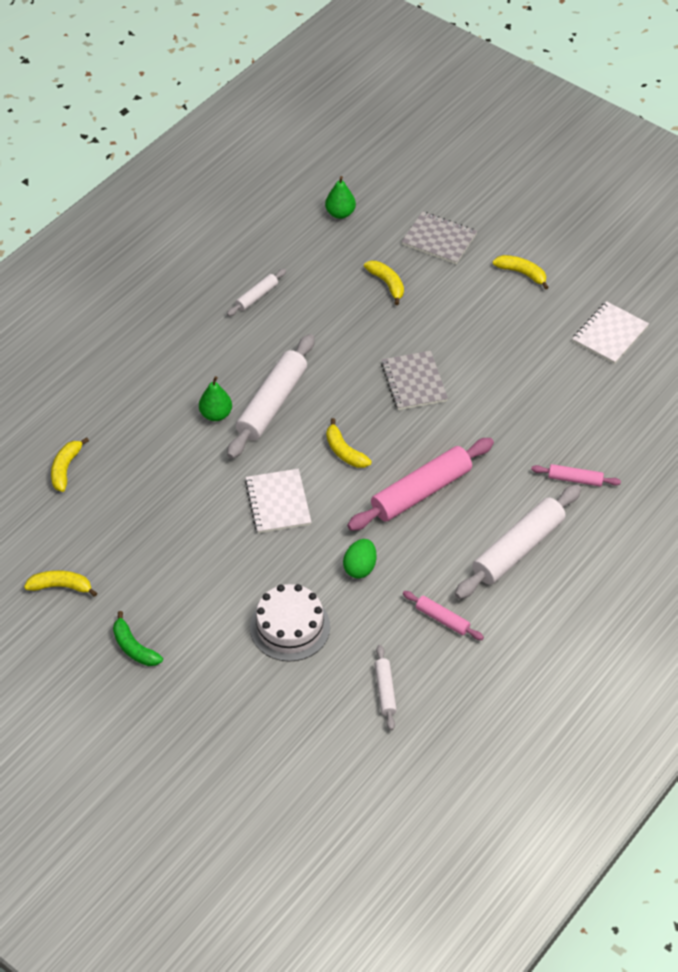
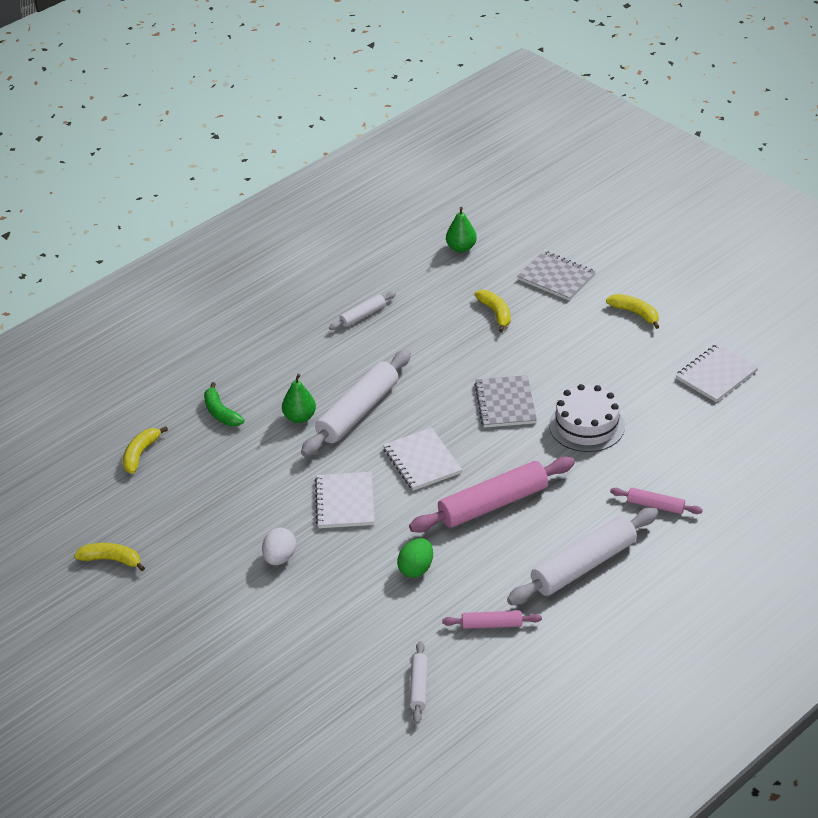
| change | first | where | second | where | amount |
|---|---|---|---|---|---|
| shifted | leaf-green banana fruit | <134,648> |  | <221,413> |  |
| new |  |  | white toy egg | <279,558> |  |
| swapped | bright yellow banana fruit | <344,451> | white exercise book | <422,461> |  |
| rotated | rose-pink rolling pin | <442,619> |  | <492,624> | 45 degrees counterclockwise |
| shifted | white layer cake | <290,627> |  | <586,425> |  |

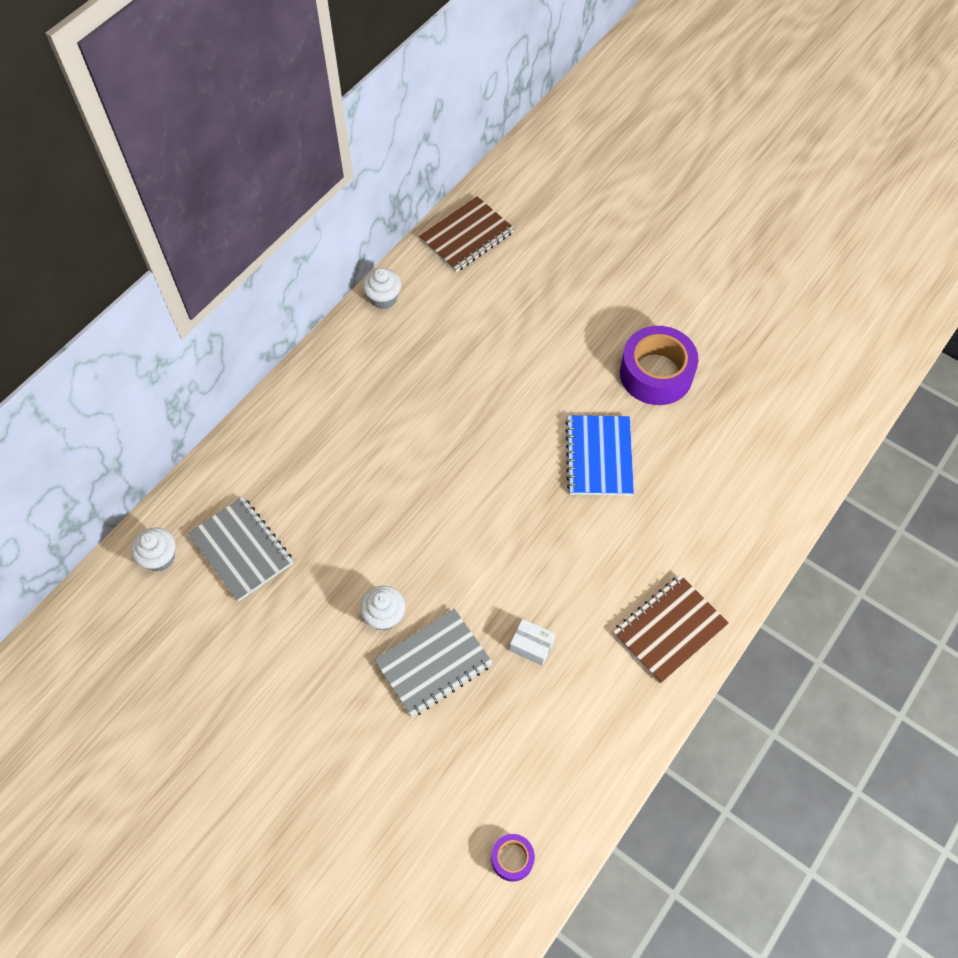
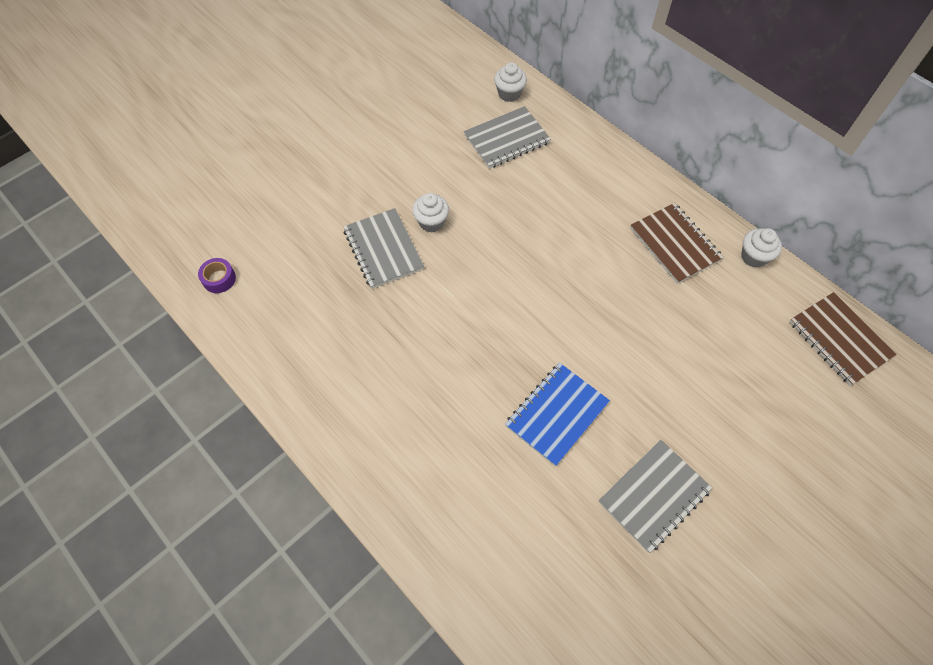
| change | first | where | second | where | amount |
|---|---|---|---|---|---|
| rotated | royal blue exercise book | <599,457> |  | <556,414> | 60 degrees counterclockwise |
| swapped | violet sticky tape | <656,374> | gray exercise book | <654,496> |  |
| shifted | brown exercise book | <669,629> |  | <674,244> |  |
| gone | white package | <531,646> |  |  |  |

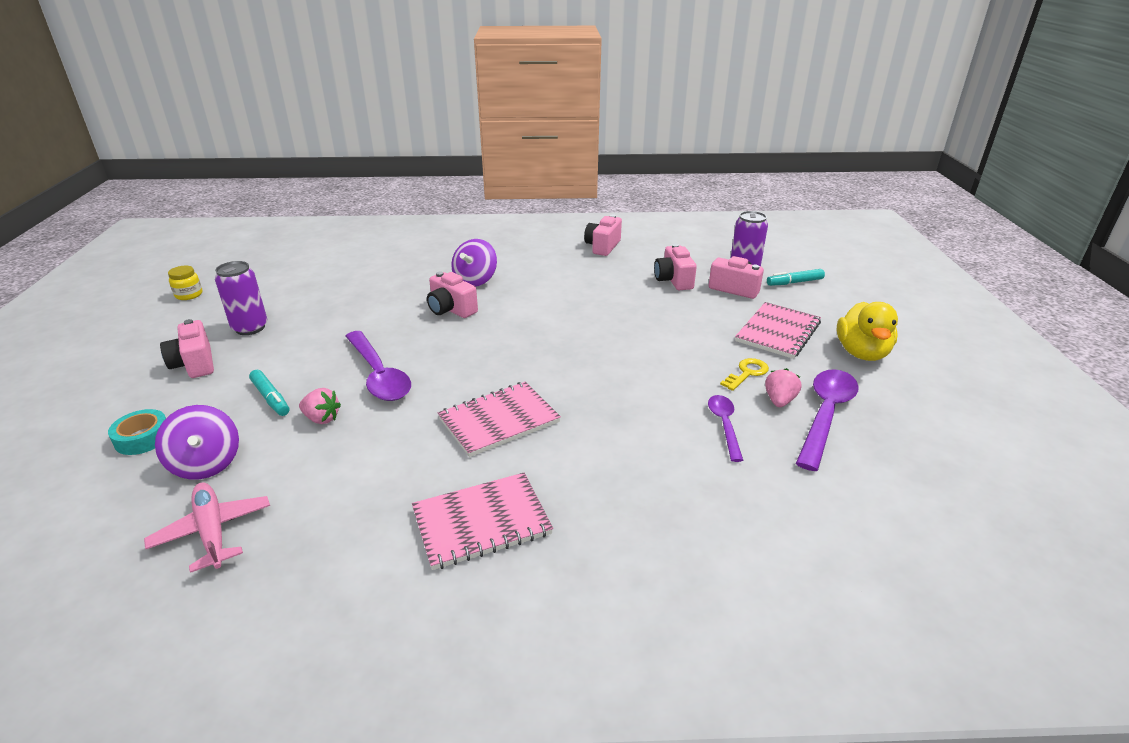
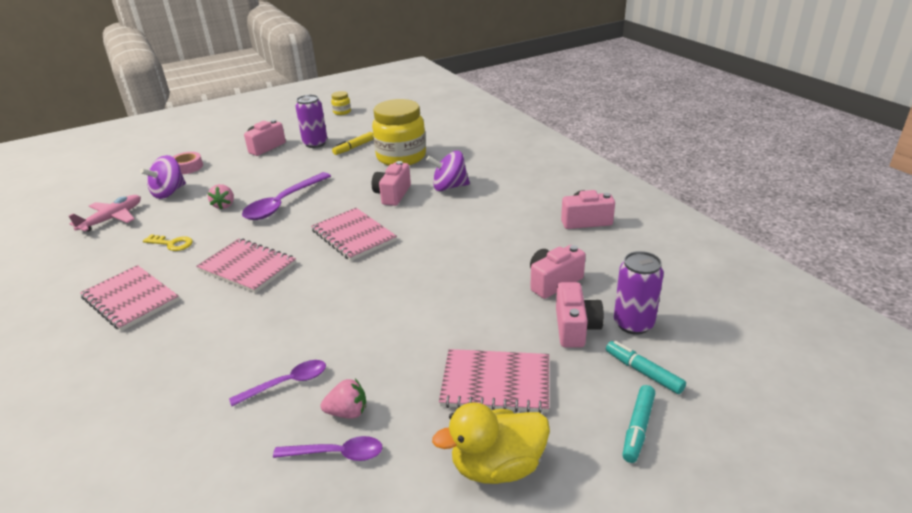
| change | first | where | second | where | amount |
|---|---|---|---|---|---|
| shifted | bright yellow latchkey | <747,373> |  | <172,244> |  |
| repainted | turquoise sticky tape | <143,438> | rose-pink sticky tape | <187,167> |  |
| scaled | violet spoon | <826,414> |  | <337,454> | x0.58 |
| new |  |  | rose-pink exercise book | <354,236> |  |
| new |  |  | bright yellow felt pen | <354,147> |  |
| new |  |  | bright yellow jar | <401,157> |  |
| shifted | turquoise felt pen | <271,398> |  | <638,428> |  |

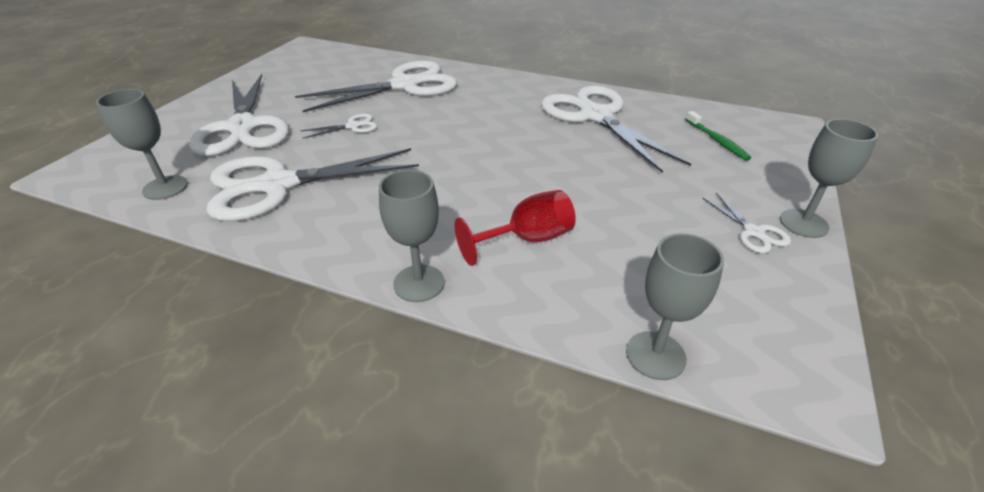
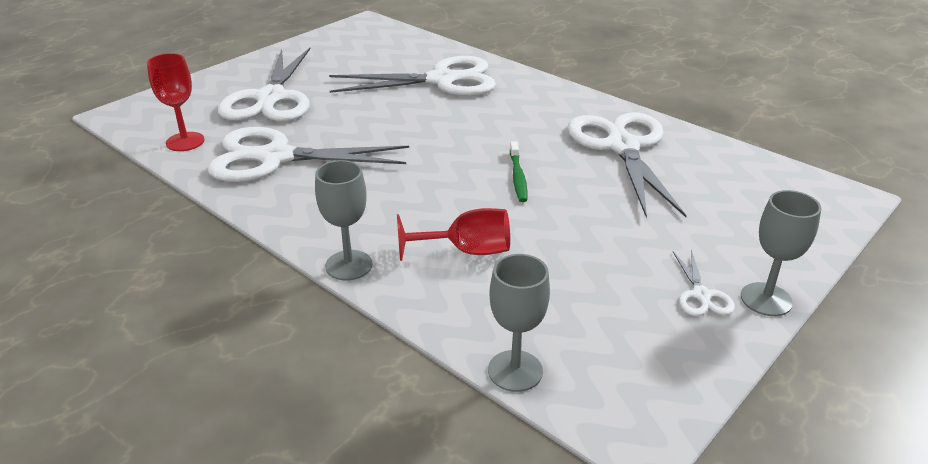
| change | first | where | second | where | amount |
|---|---|---|---|---|---|
| repainted | gray chalice | <165,187> | red chalice | <185,142> |  |
| shifted | leaf-green toothbrush | <717,140> |  | <518,177> |  |
| gone | white scissors | <352,126> |  |  |  |

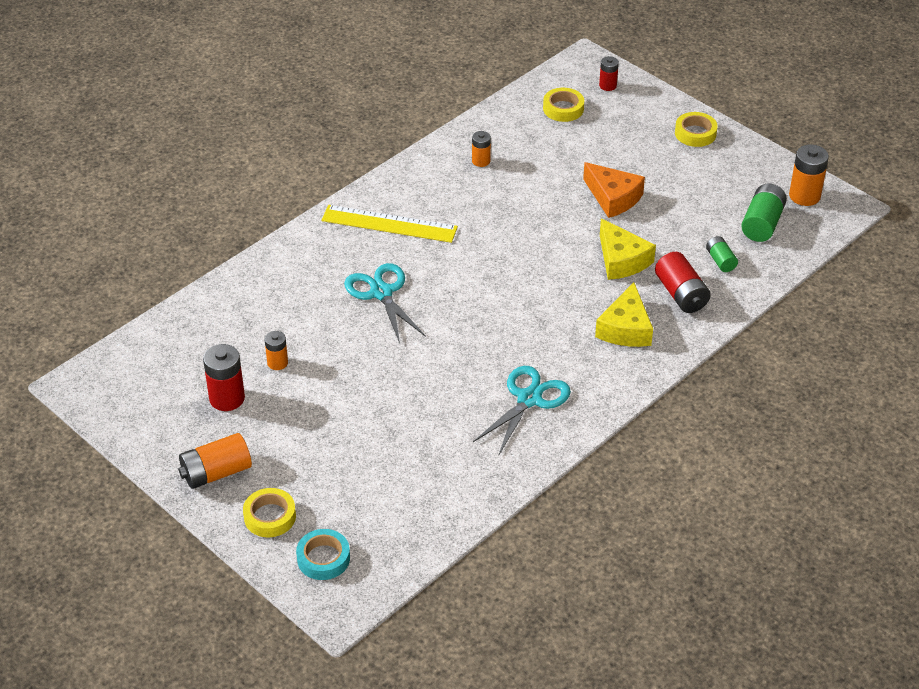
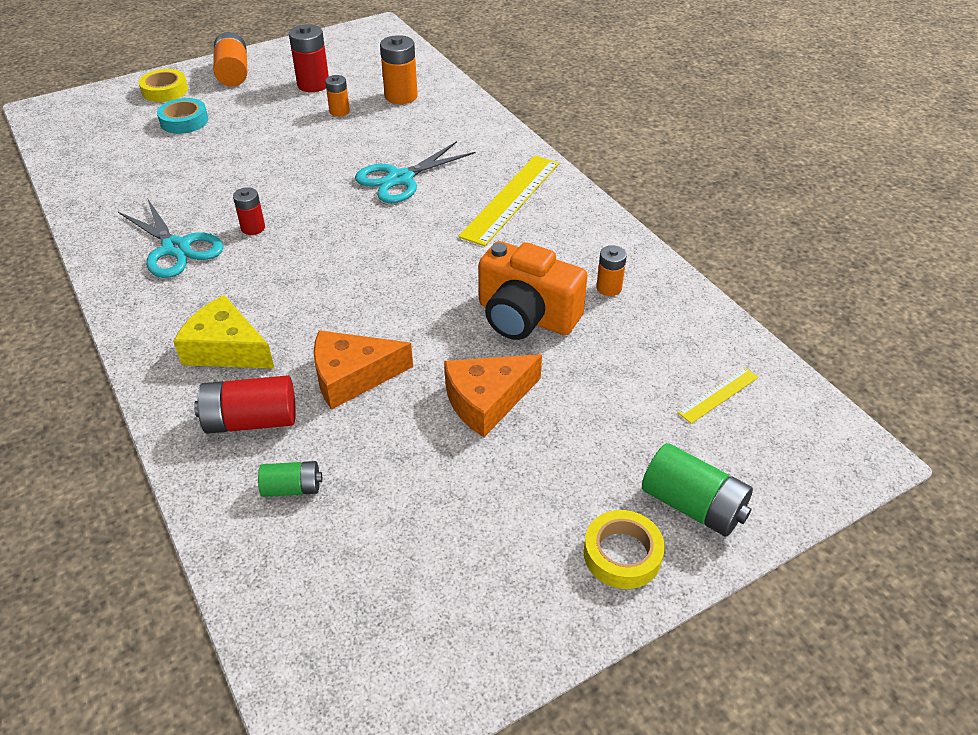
| change | first | where | second | where | amount |
|---|---|---|---|---|---|
| shifted | turquoise sticky tape | <323,558> |  | <184,121> |  |
| shifted | red power cell | <607,86> |  | <253,228> |  |
| repainted | bright yellow cheese wedge | <621,260> | orange-coloured cheese wedge | <352,376> |  |
| rotated | turquoise scissors | <381,293> |  | <400,179> | 150 degrees clockwise |
| shifted | orange-coloured power cell | <804,196> |  | <401,96> |  |
| new |  |  | orange-coloured photo camera | <526,316> |  |
| shifted | leaf-green power cell | <762,224> |  | <693,505> |  |
| swapped | bright yellow sticky tape | <563,109> | bright yellow measuring stick | <718,395> |  |

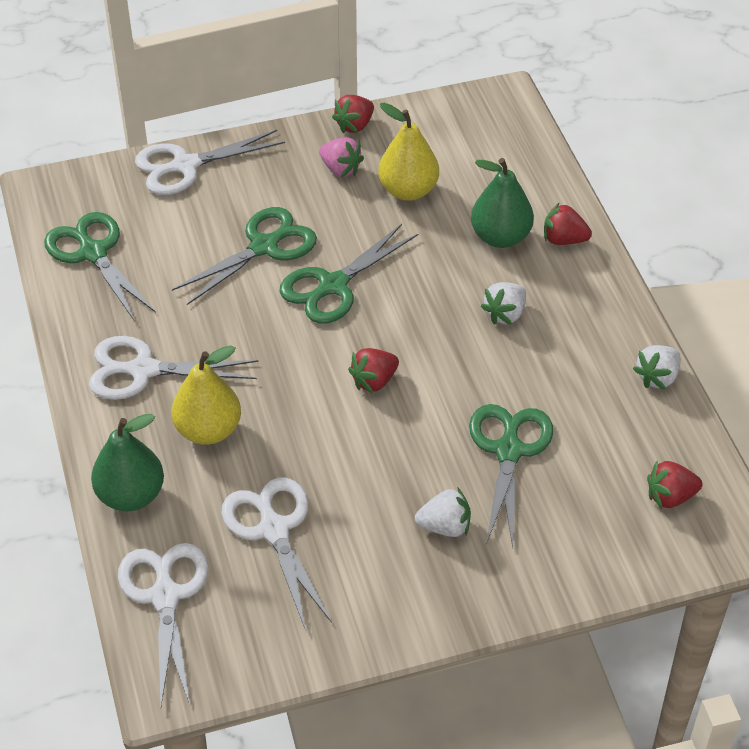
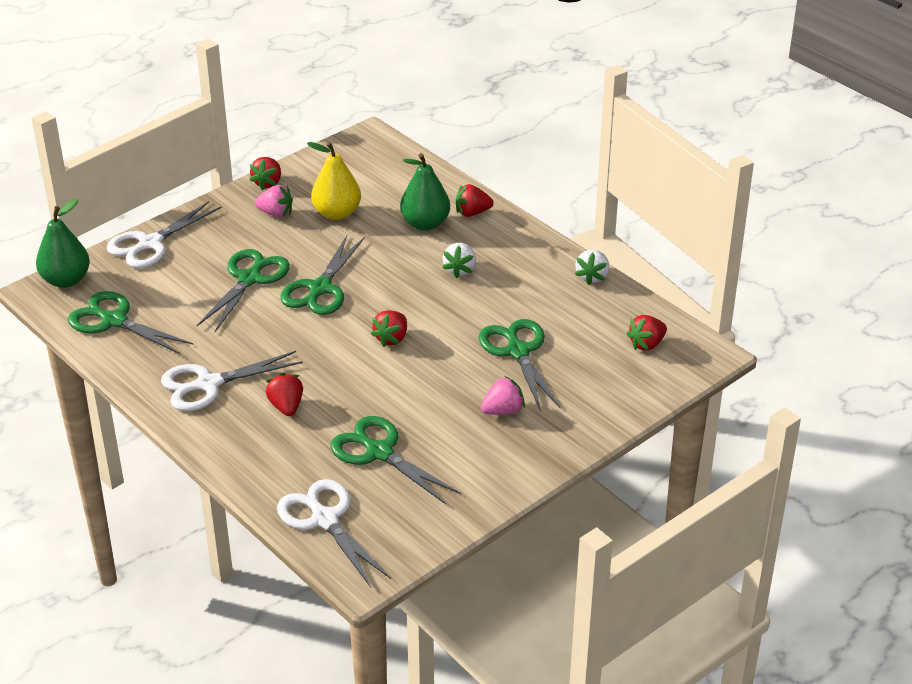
| change | first | where | second | where | amount |
|---|---|---|---|---|---|
| shifted | leaf-green pear fruit | <131,495> |  | <66,280> |  |
| swapped | bright yellow pear fruit | <208,430> | red berry | <286,406> |  |
| repainted | white scissors | <274,530> | leaf-green scissors | <379,452> |  |
| repainted | white berry | <445,526> | rose-pink berry | <503,411> |  |

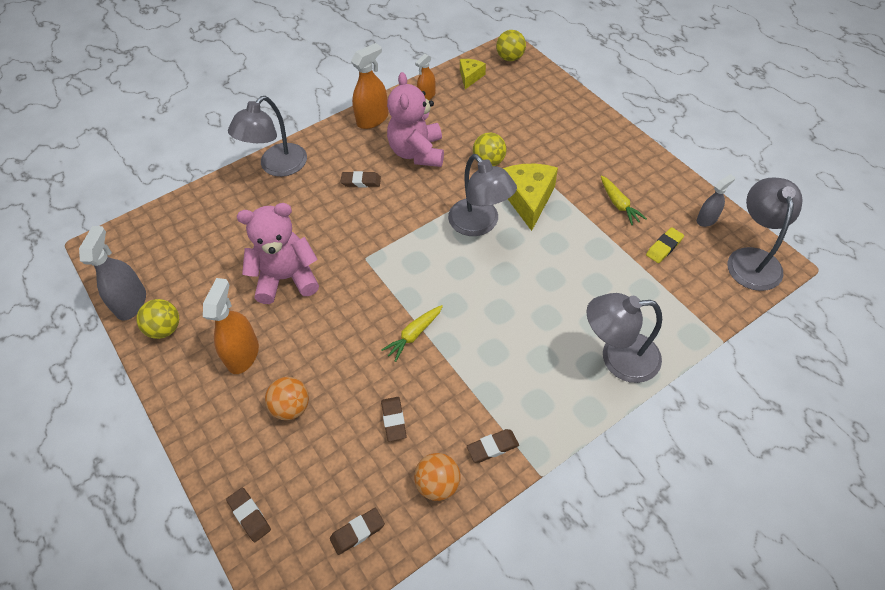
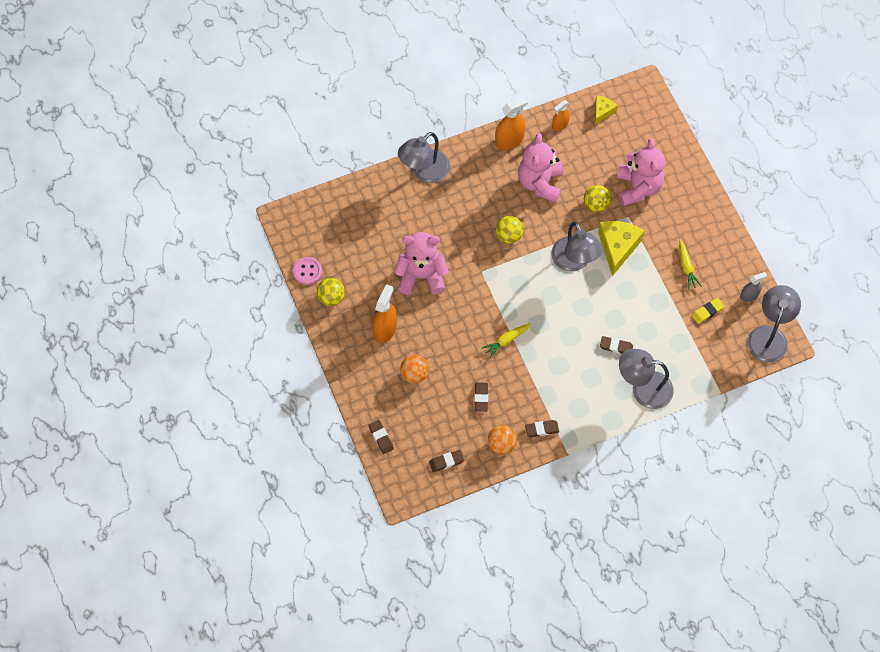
| change | first | where | second | where | amount |
|---|---|---|---|---|---|
| swapped | gray sprayer | <131,303> | rose-pink shirt button | <307,271> |  |
| shifted | bright yellow play ball | <510,58> |  | <508,236> |  |
| shifted | brown gum eraser | <361,181> |  | <616,347> |  |
| new |  |  | rose-pink teddy | <638,188> |  |

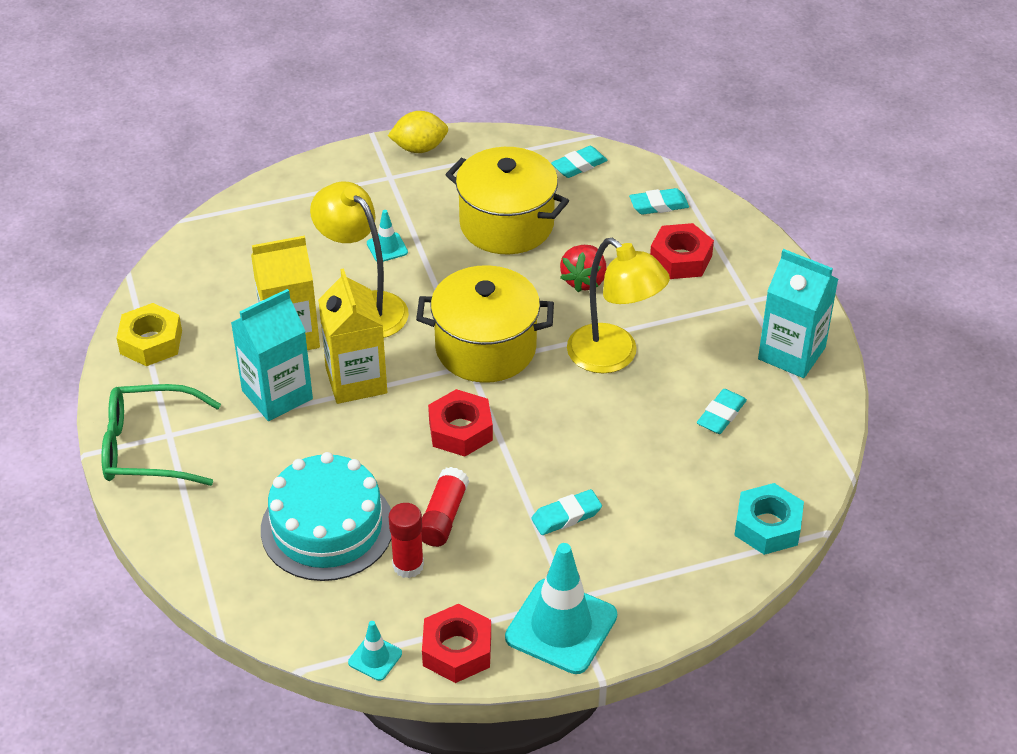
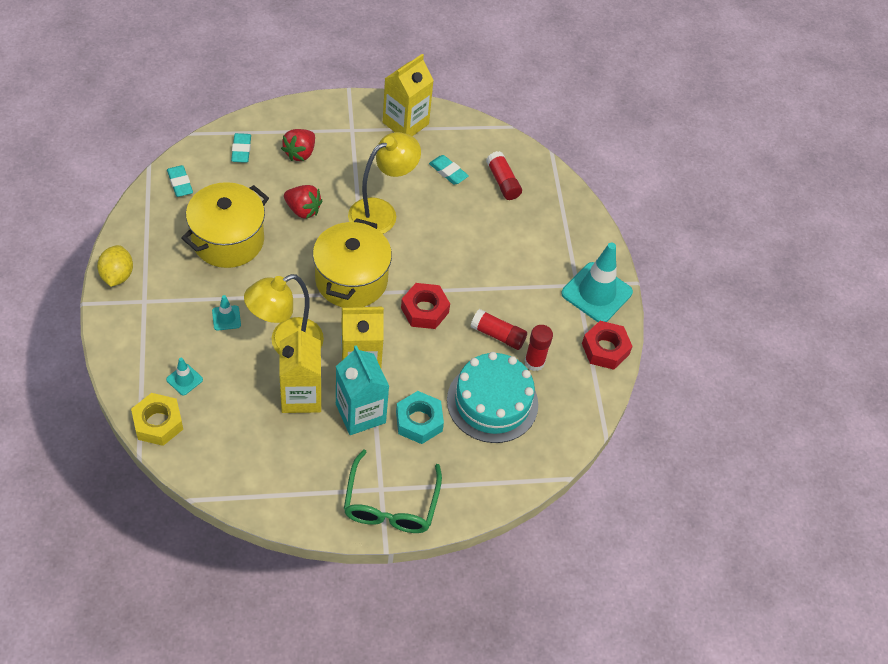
| change | first | where | second | where | amount |
|---|---|---|---|---|---|
| shifted | bright yellow hexagon nut | <151,342> |  | <158,423> |  |
| shifted | turquoise traffic cone | <375,658> |  | <184,379> |  |
| swapped | red hexagon nut | <681,259> | red berry | <300,153> |  |
| repainted | turquoise carton | <791,353> | bright yellow carton | <405,123> |  |
| shifted | turquoise hexagon nut | <767,526> |  | <419,421> |  |
| new |  |  | red glue stick | <503,182> |  |
| gone | turquoise gum eraser | <566,516> |  |  |  |

